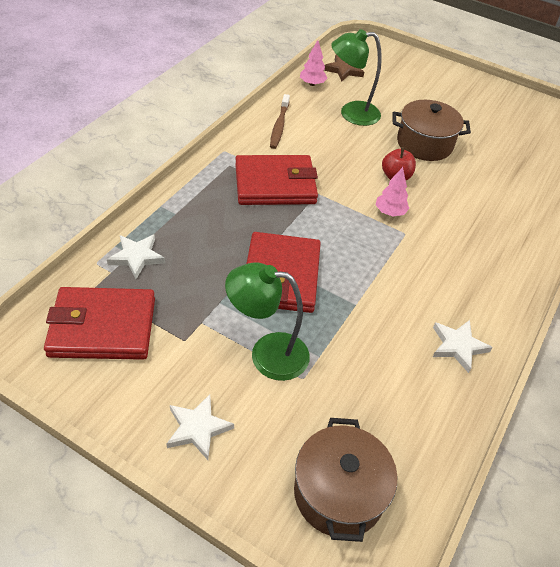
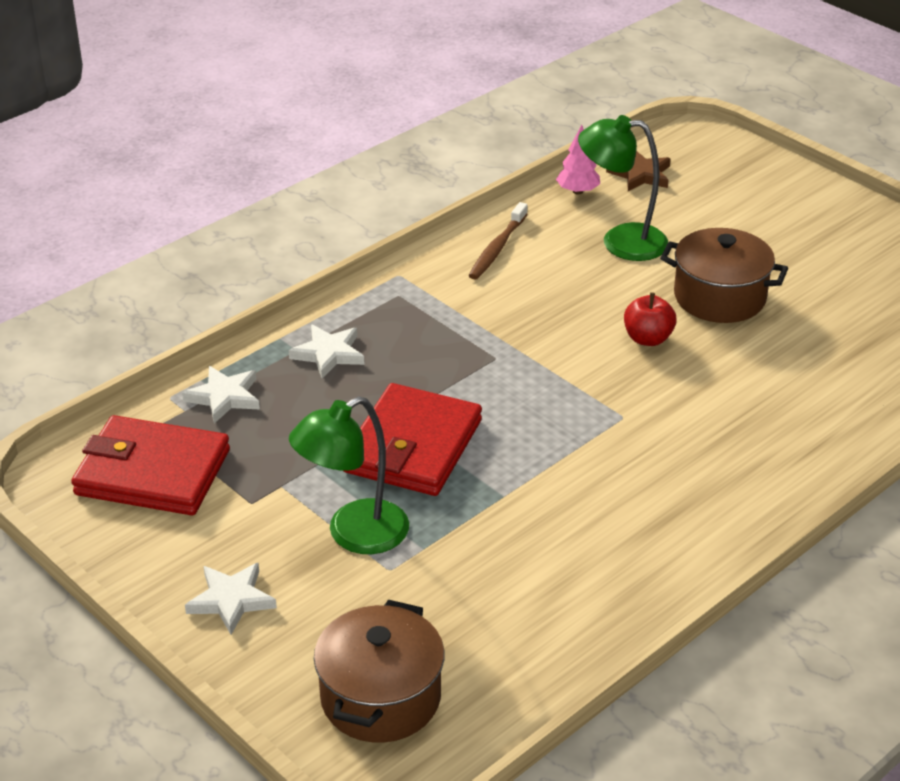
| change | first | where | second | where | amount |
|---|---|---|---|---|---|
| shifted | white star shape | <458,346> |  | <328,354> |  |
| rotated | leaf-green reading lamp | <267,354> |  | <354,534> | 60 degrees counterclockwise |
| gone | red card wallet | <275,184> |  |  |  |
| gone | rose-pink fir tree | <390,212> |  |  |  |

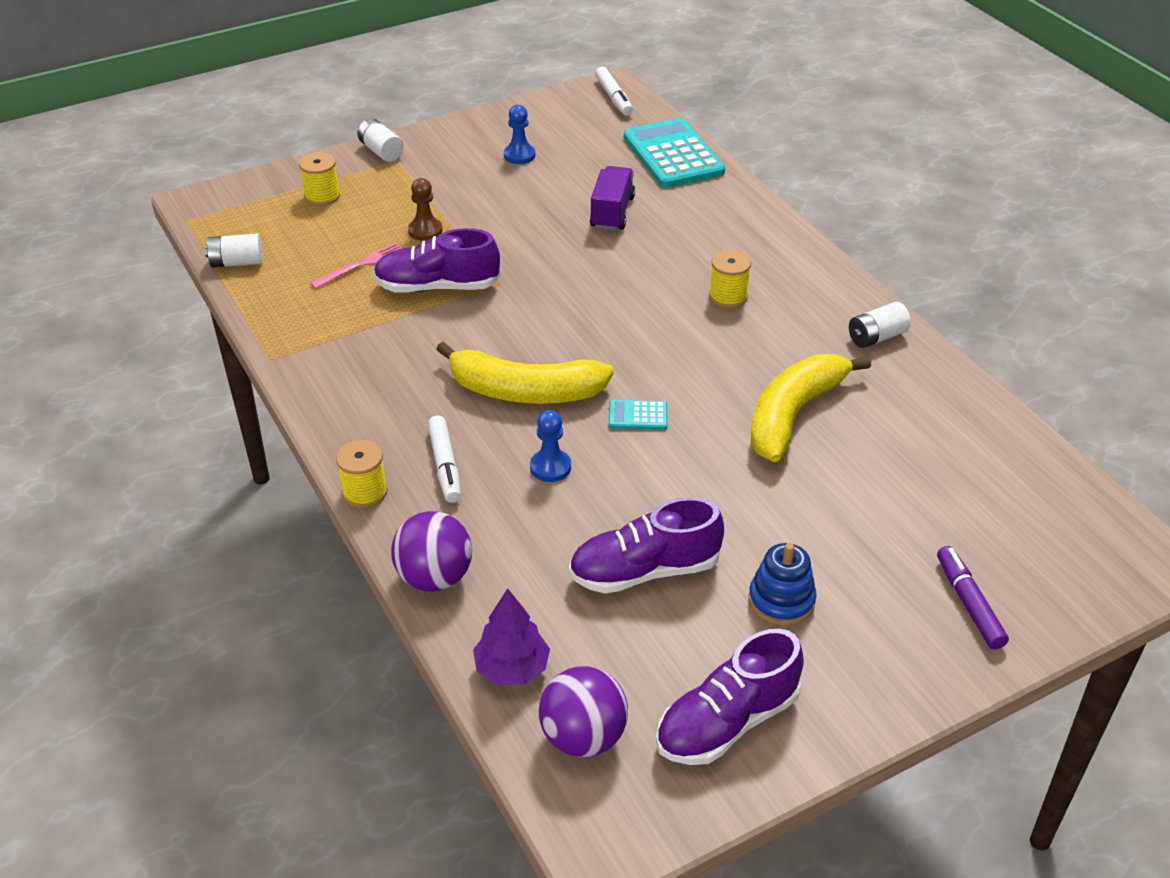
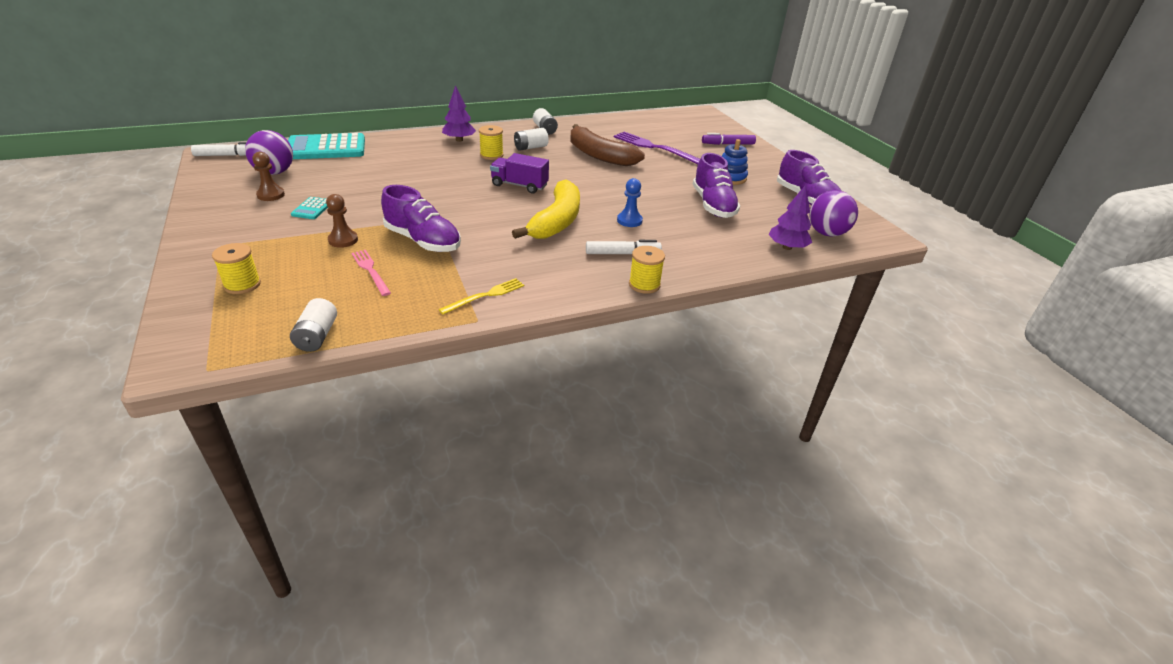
| change | first | where | second | where | amount |
|---|---|---|---|---|---|
| shifted | violet play ball | <434,577> |  | <274,172> |  |
| repainted | royal blue chess pawn | <519,155> | brown chess pawn | <271,195> |  |
| shifted | turquoise pocket calculator | <638,416> |  | <312,209> |  |
| rotated | violet shoe | <437,287> |  | <423,241> | 60 degrees counterclockwise |
| new |  |  | bright yellow fork | <485,296> |  |
| new |  |  | violet fir tree | <459,140> |  |
| shifted | violet lorry | <612,212> |  | <519,185> |  |
| shifted | white power cell | <381,151> |  | <530,147> |  |
| repainted | bright yellow banana fruit | <793,414> | brown banana fruit | <599,155> |  |
| new |  |  | violet fork | <656,148> |  |

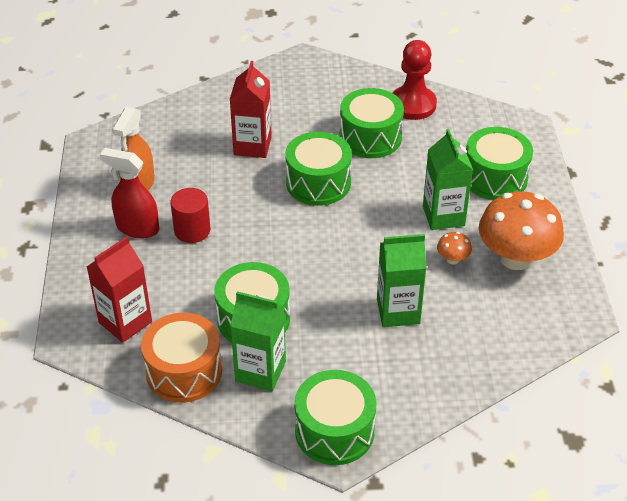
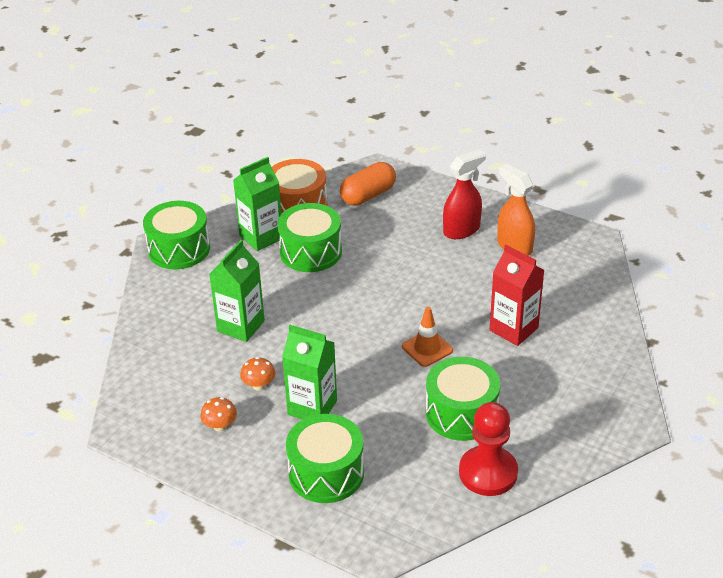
| change | first | where | second | where | amount |
|---|---|---|---|---|---|
| scaled | orange-coloured mushroom | <515,258> |  | <220,426> | x0.42 |
| swapped | red carton | <125,322> | orange-coloured pill shape | <368,195> |  |
| swapped | leaf-green snare drum | <318,183> | orange-coloured traffic cone | <427,348> |  |
| gone | red solid cylinder | <192,230> |  |  |  |

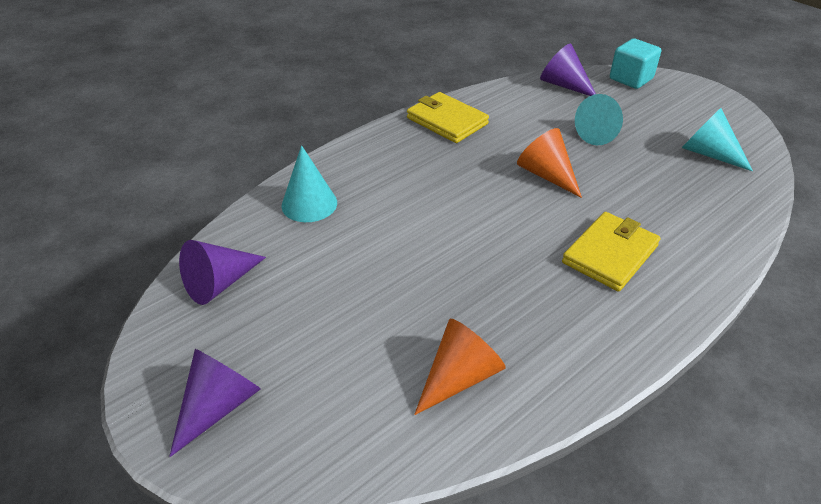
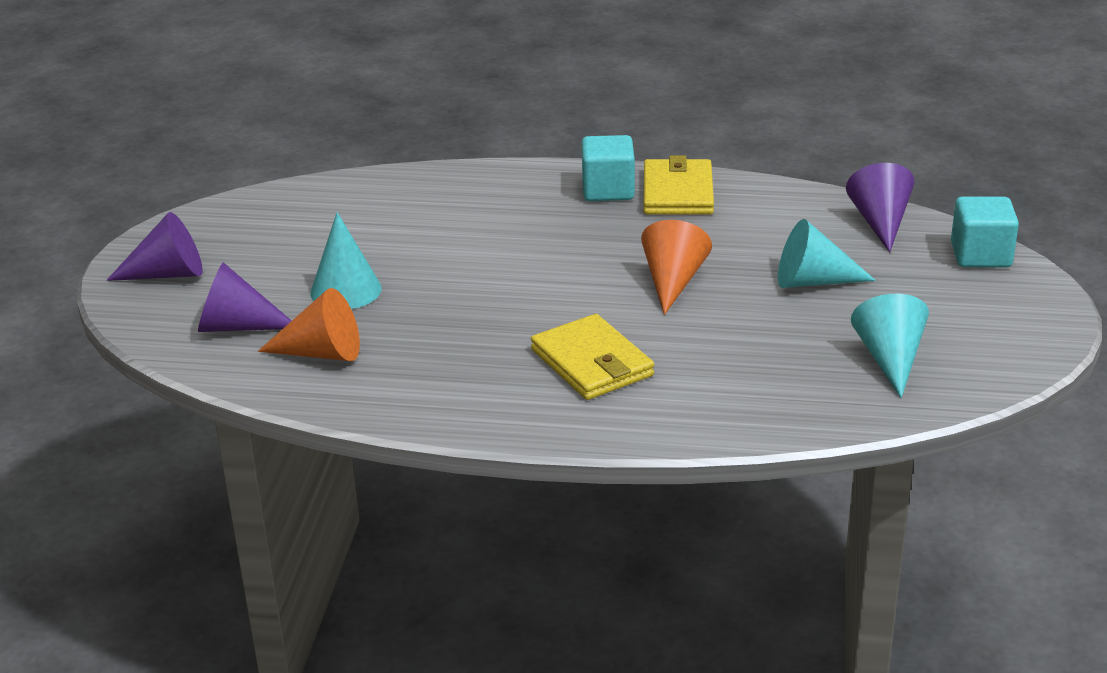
| change | first | where | second | where | amount |
|---|---|---|---|---|---|
| shifted | violet solid cone | <220,283> |  | <237,326> |  |
| shifted | turquoise solid cone | <309,204> |  | <346,290> |  |
| rotated | bright yellow card wallet | <610,254> |  | <592,363> | 60 degrees clockwise |
| new |  |  | turquoise block | <608,190> |  |

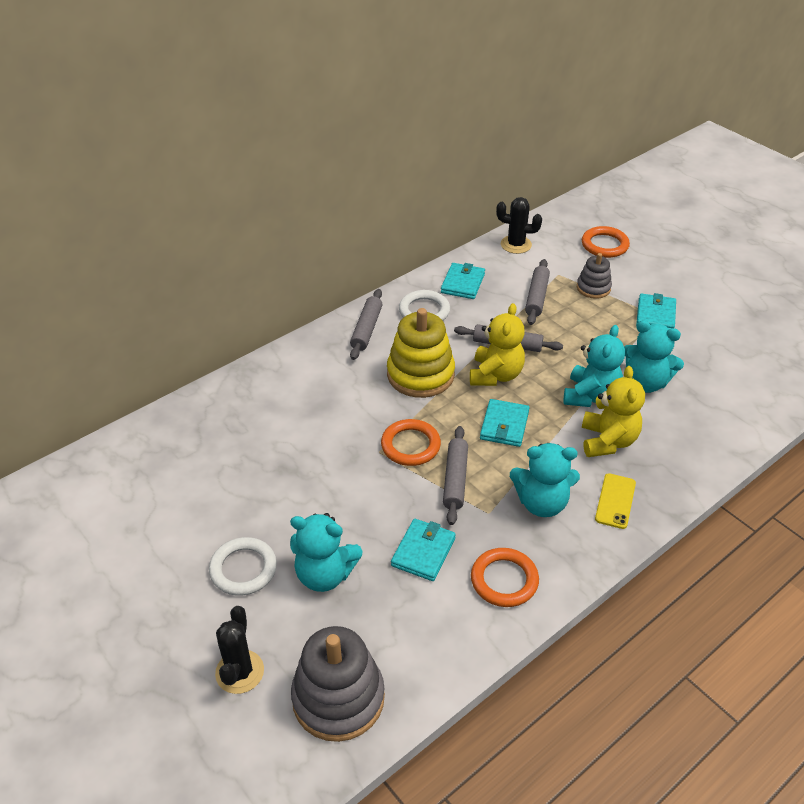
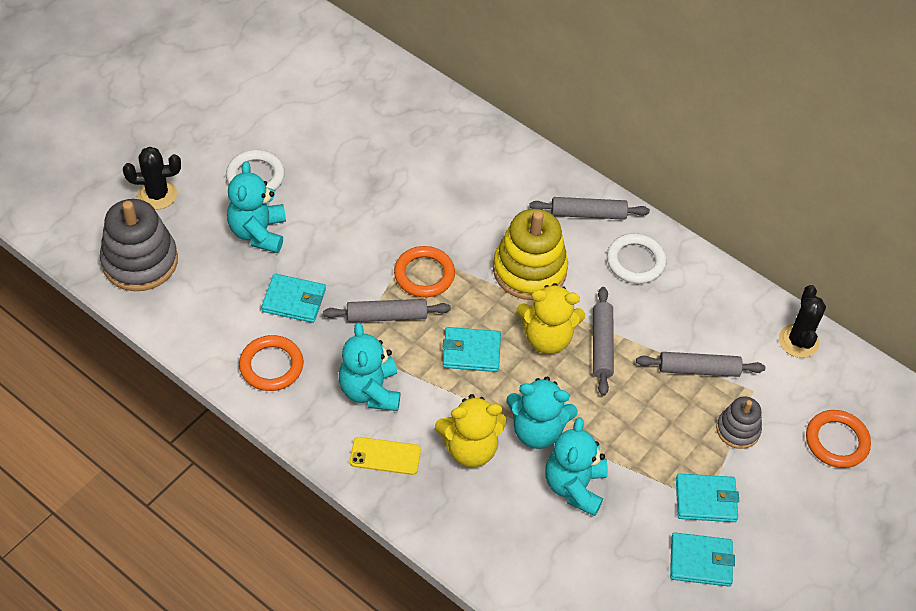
| change | first | where | second | where | amount |
|---|---|---|---|---|---|
| shifted | turquoise card wallet | <462,283> |  | <700,561> |  |

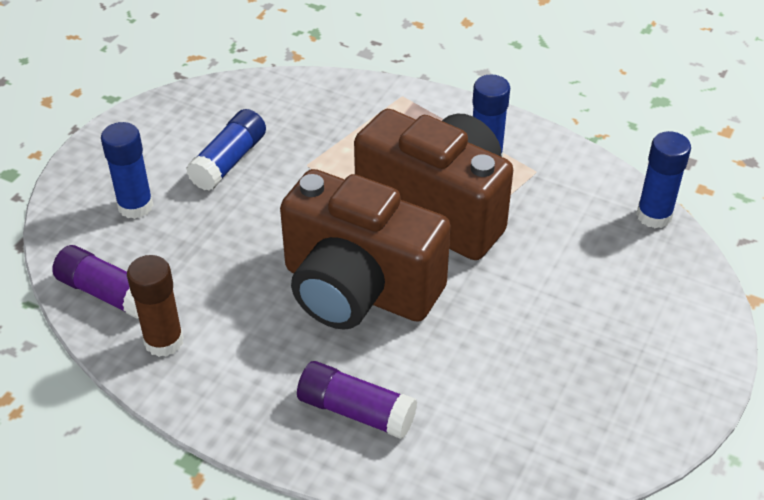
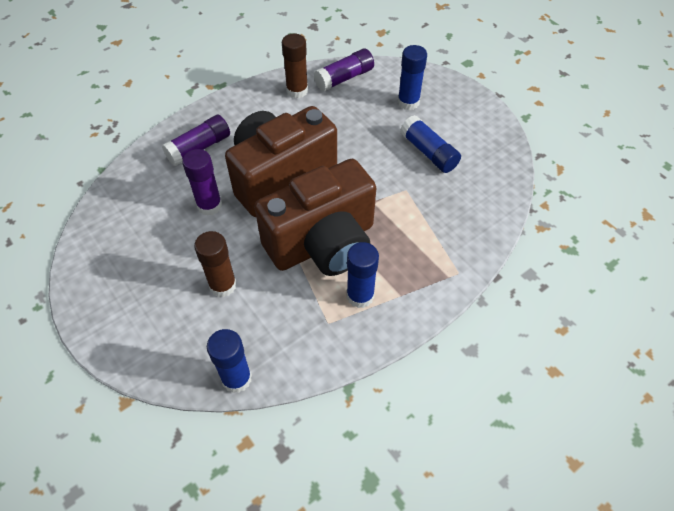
| change | first | where | second | where | amount |
|---|---|---|---|---|---|
| new |  |  | violet glue stick | <209,205> |  |
| new |  |  | brown glue stick | <223,285> |  |

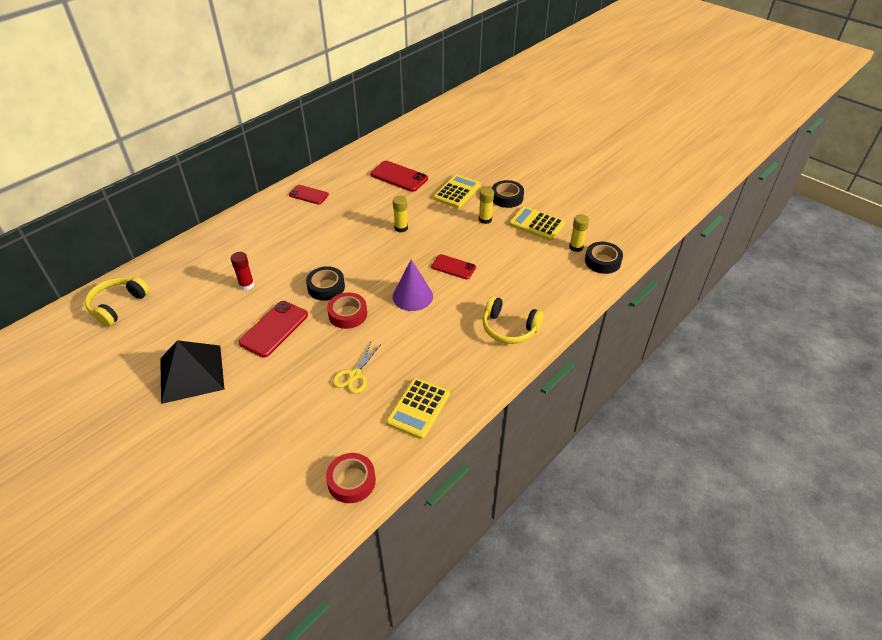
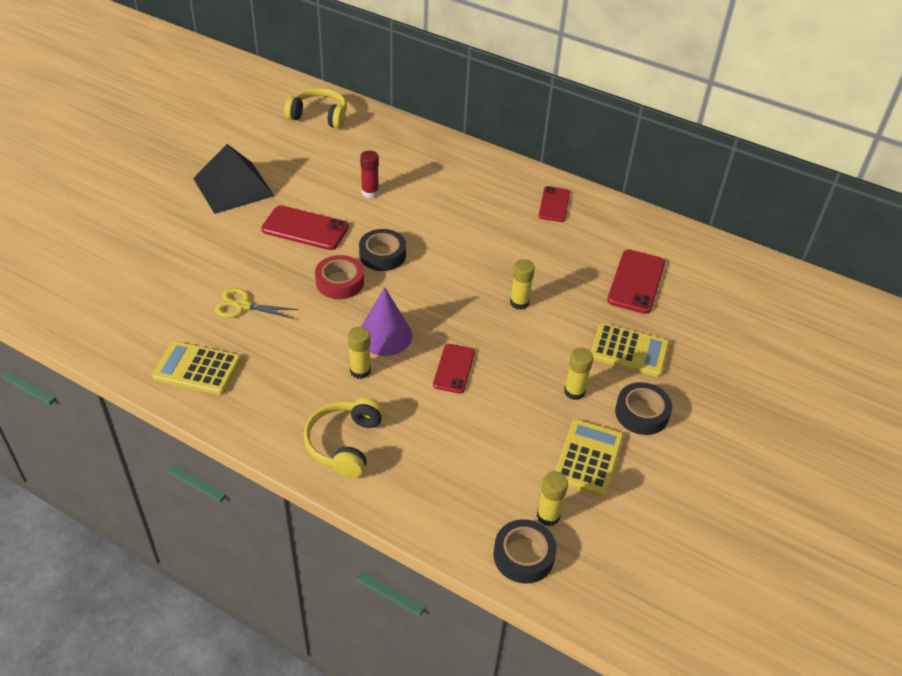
| change | first | where | second | where | amount |
|---|---|---|---|---|---|
| new |  |  | bright yellow glue stick | <360,371> |  |
| gone | red sticky tape | <351,481> |  |  |  |

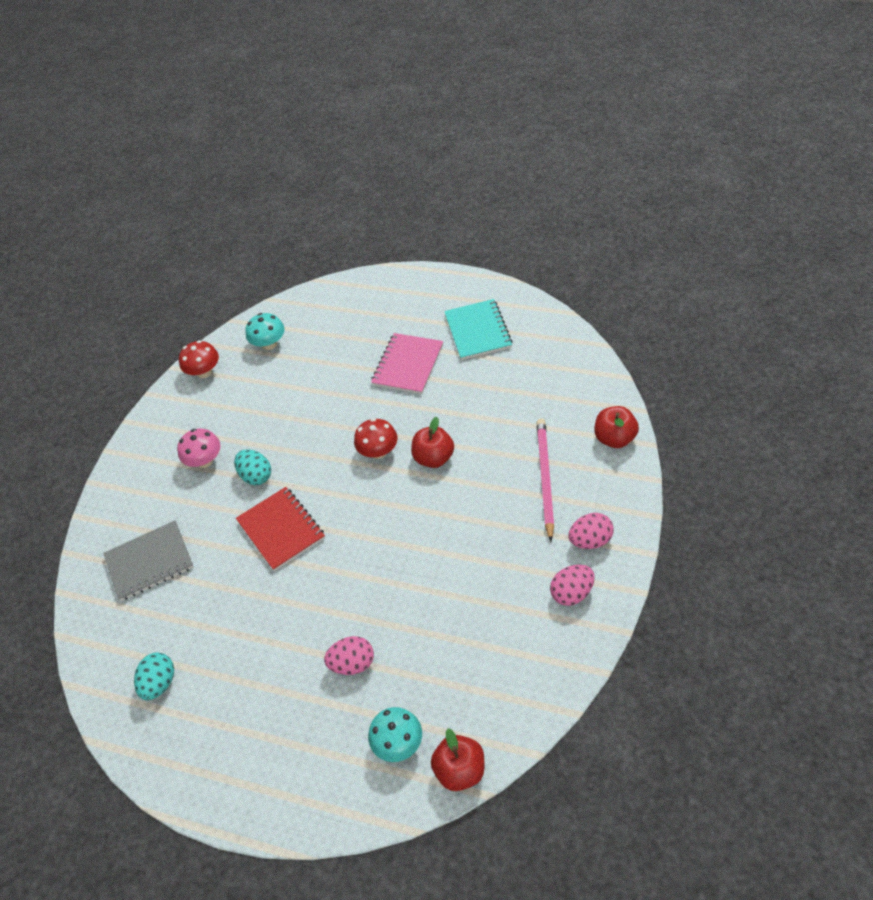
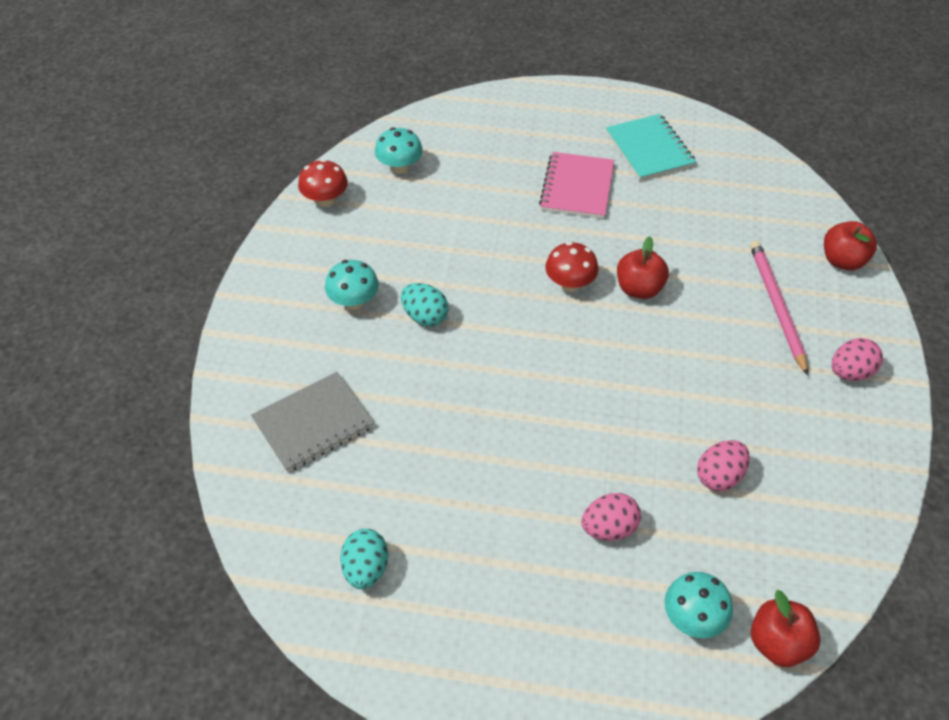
| change | first | where | second | where | amount |
|---|---|---|---|---|---|
| repainted | rose-pink mushroom | <205,461> | turquoise mushroom | <354,301> |  |
| shifted | rose-pink toy egg | <572,593> |  | <719,476> |  |
| gone | red exercise book | <281,530> |  |  |  |

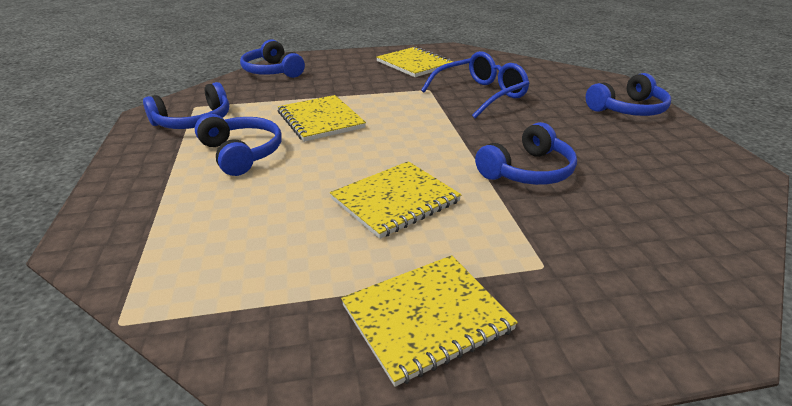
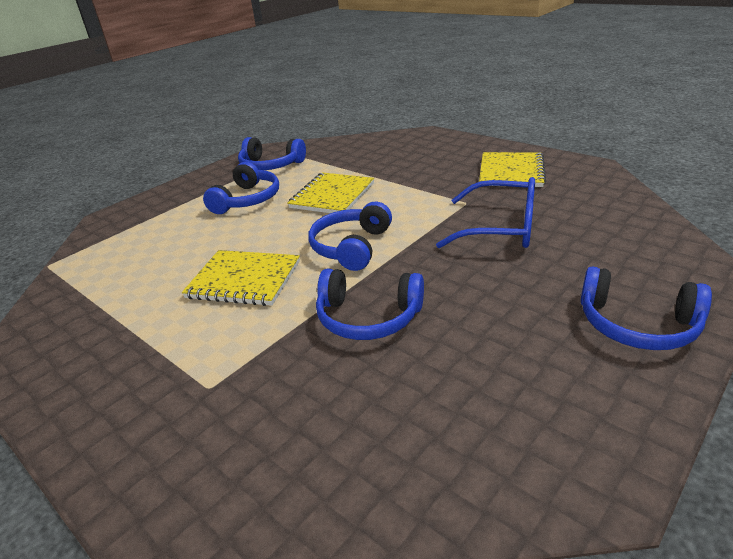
| change | first | where | second | where | amount |
|---|---|---|---|---|---|
| shifted | royal blue headset | <272,71> |  | <351,247> |  |
| gone | bright yellow exercise book | <426,318> |  |  |  |

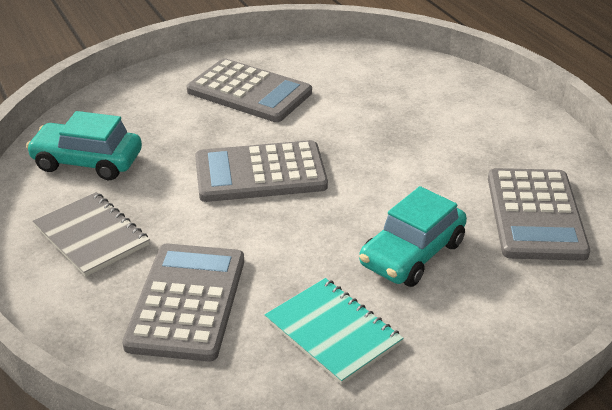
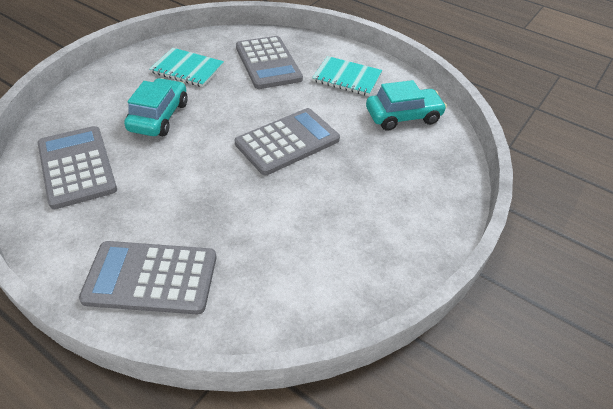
| change | first | where | second | where | amount |
|---|---|---|---|---|---|
| shifted | gray pocket calculator | <249,92> |  | <151,278> |  |
| repainted | gray exercise book | <91,236> | turquoise exercise book | <347,78> |  |

